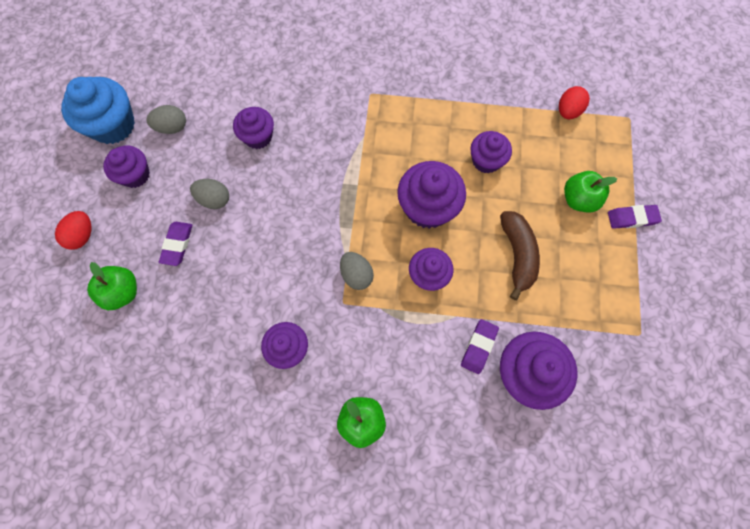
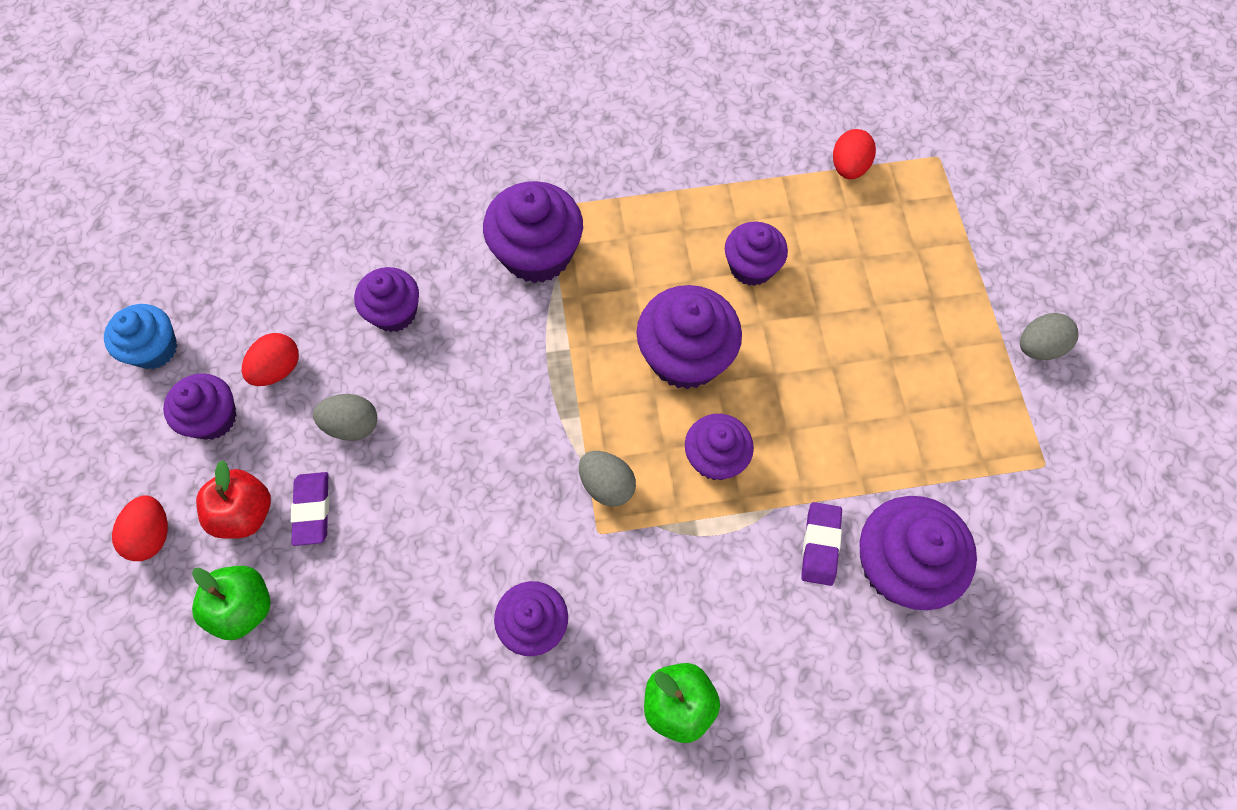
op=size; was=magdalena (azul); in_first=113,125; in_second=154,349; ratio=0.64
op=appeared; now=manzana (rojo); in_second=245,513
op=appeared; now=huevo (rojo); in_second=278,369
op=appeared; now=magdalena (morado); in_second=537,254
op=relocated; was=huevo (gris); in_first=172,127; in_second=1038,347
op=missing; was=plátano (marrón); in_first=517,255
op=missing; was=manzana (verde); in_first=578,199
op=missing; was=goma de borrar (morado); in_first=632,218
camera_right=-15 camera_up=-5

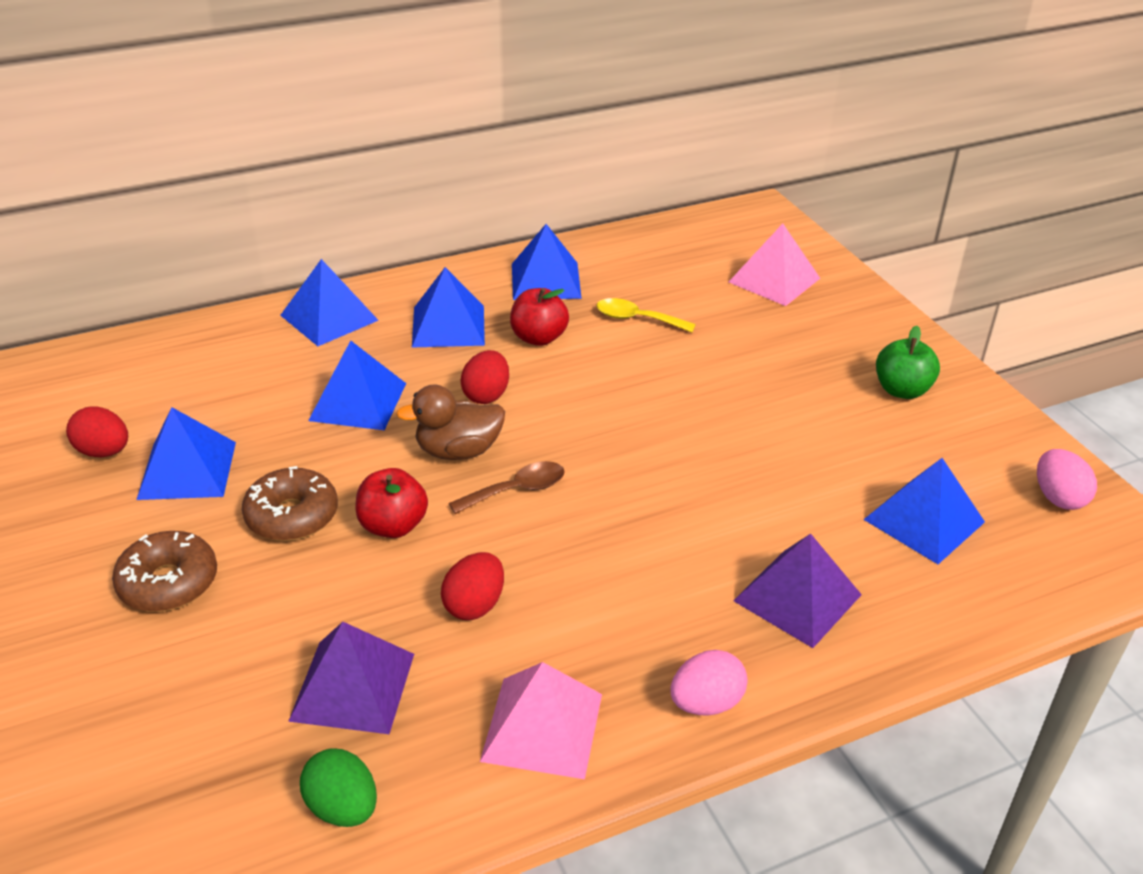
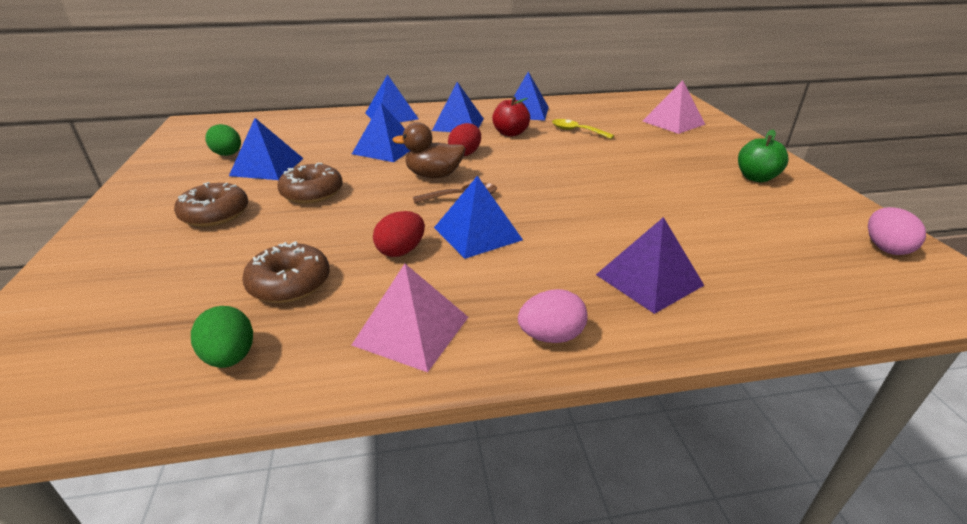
op=colour; was=huevo (rojo); now=huevo (verde); in_first=104,452; in_second=228,155
op=exchanged; was=pirámide (morado); now=rosquilla (marrón); in_first=353,686; in_second=290,284
op=relocated; was=pirámide (azul); in_first=924,520; in_second=477,233
op=missing; was=manzana (rojo); in_first=393,526
camera_right=15 camera_up=-5

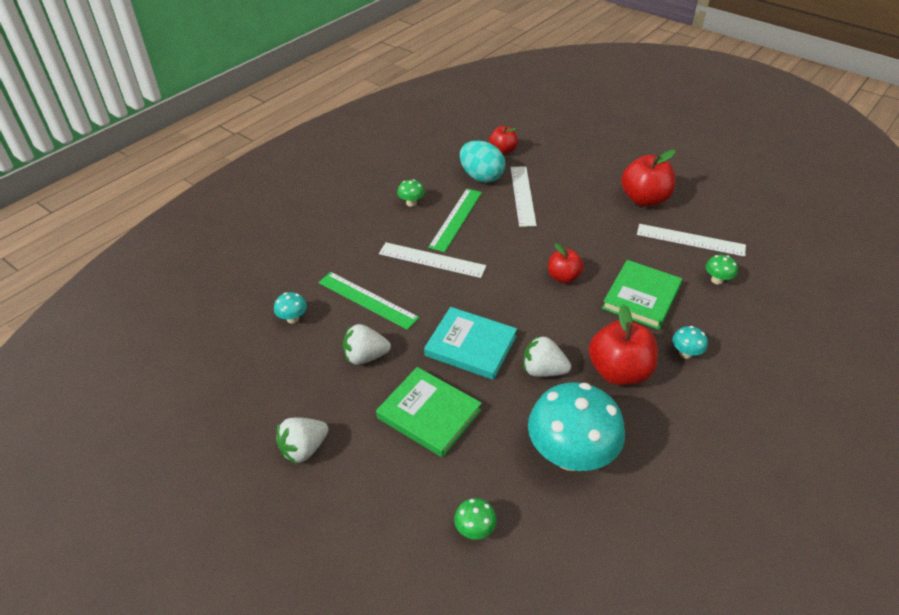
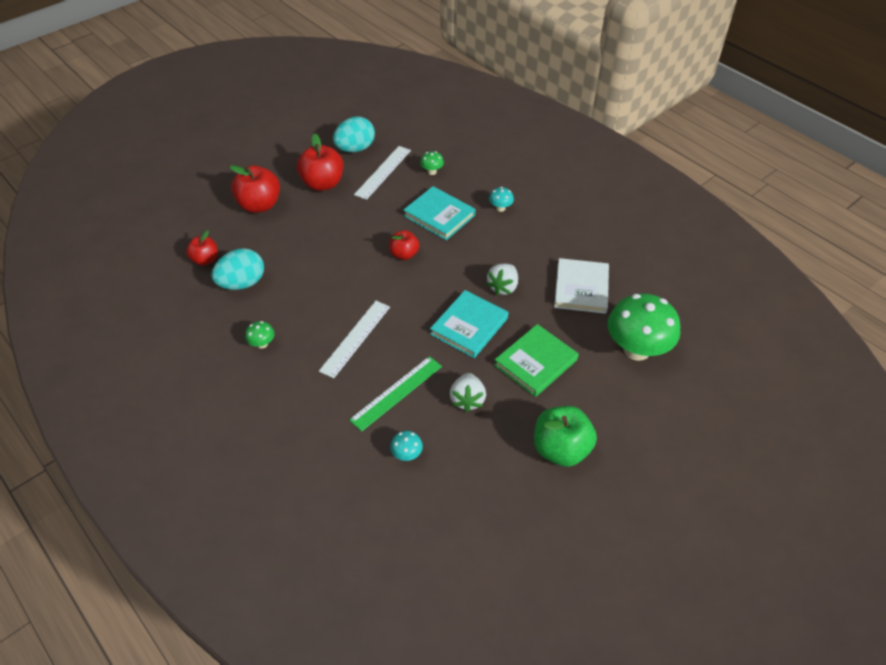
op=relocated; was=manzana (rojo); in_first=618,371; in_second=259,205
op=appeared; now=huevo (turquesa); in_second=355,149
op=colour; was=libro (verde); now=libro (turquesa); in_first=641,297; in_second=439,215
op=exchanged; was=fresa (blanco); now=manzana (verde); in_first=304,449; in_second=561,449
op=exchanged; was=seta (turquesa); now=libro (blanco); in_first=570,455; in_second=581,288
op=size; was=seta (verde); in_first=474,529; in_second=636,349; ratio=2.41
op=missing; was=regla (verde); in_first=456,219
op=missing; was=regla (blanco); in_first=523,195
camera_right=-80 camera_up=5

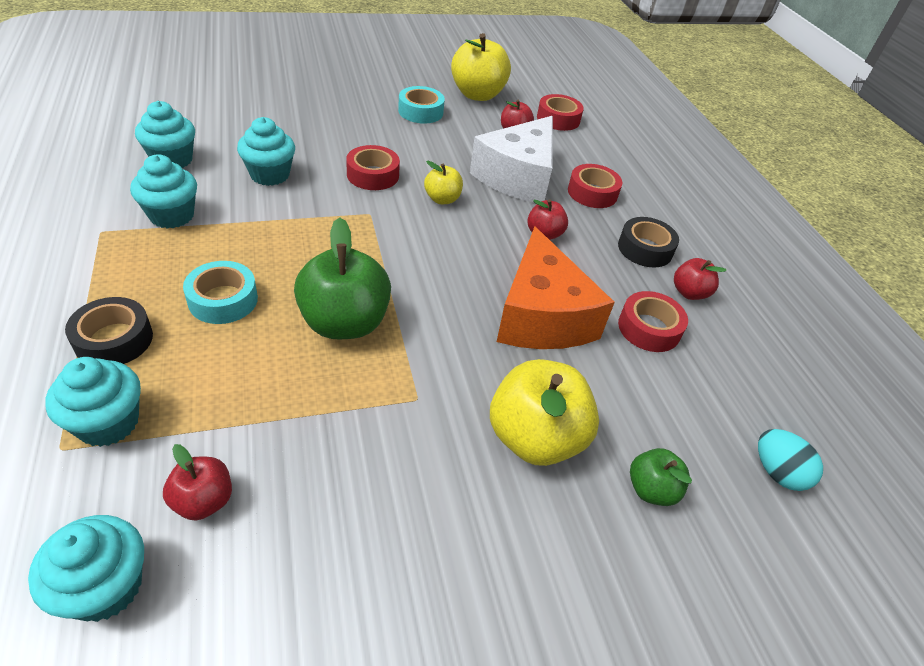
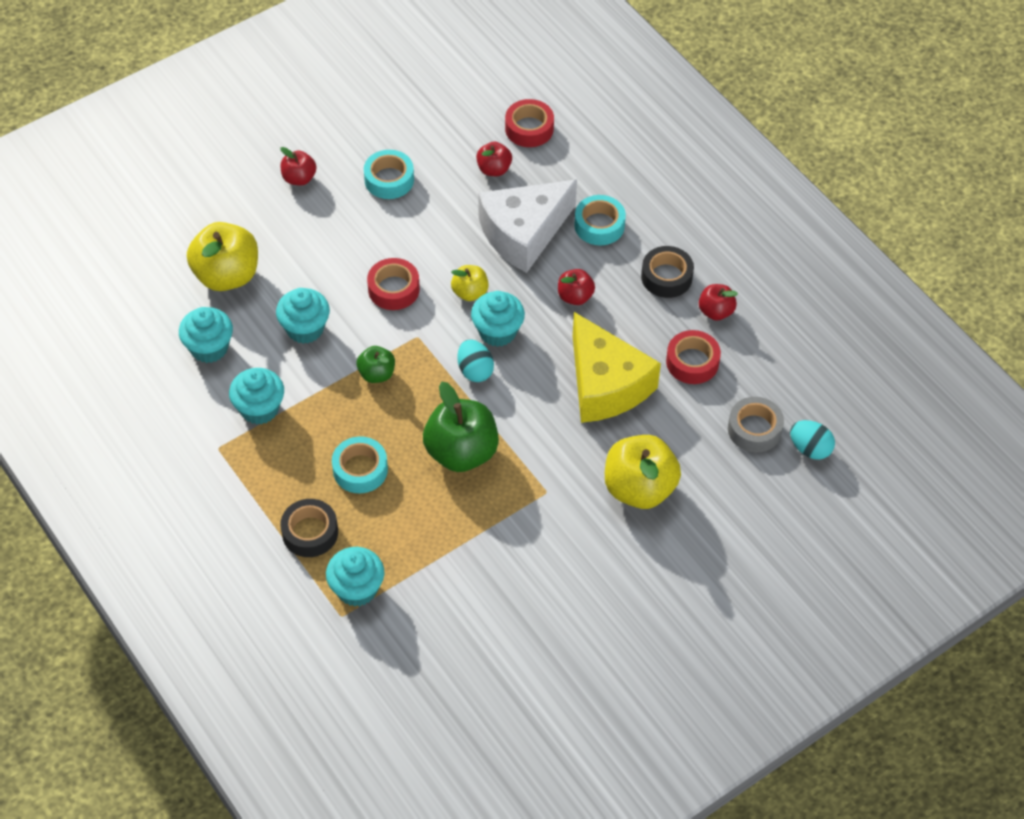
op=relocated; was=manzana (amarillo); in_first=477,94; in_second=227,275
op=relocated; was=manzana (rojo); in_first=203,501; in_second=299,178
op=relocated; was=manzana (verde); in_first=651,489; in_second=377,374
op=appeared; now=huevo (turquesa); in_second=475,370
op=relocated; was=magdalena (turquesa); in_first=105,587; in_second=497,332
op=spun; was=queso (blanco); in_first=517,176; in_second=523,233; clockwise=45
op=colour; was=queso (naranja); now=queso (amarillo); in_first=541,316; in_second=605,384
op=colour; was=cinta adhesiva (rojo); now=cinta adhesiva (turquesa); in_first=592,193; in_second=599,225
op=appeared; now=cinta adhesiva (gris); in_second=754,429
camera_right=-15 camera_up=10

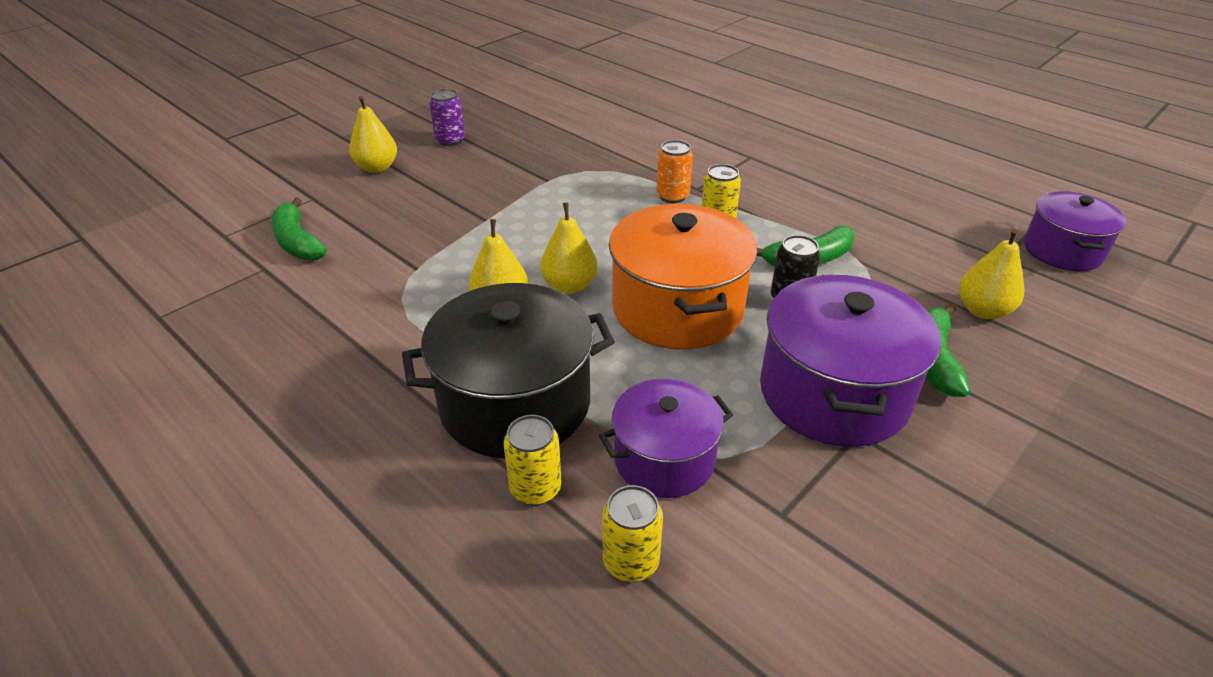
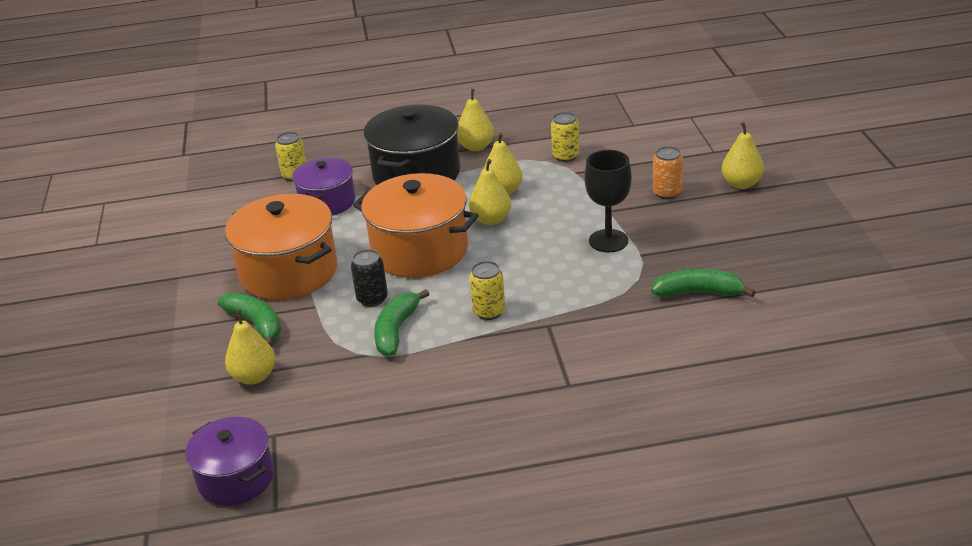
op=colour; was=olla (morado); now=olla (naranja); in_first=834,393; in_second=289,272
op=appeared; now=pera (amarillo); in_second=476,147
op=relocated; was=lata (amarillo); in_first=535,488; in_second=565,156
op=appeared; now=copa (negro); in_second=608,241
op=relocated; was=plátano (verde); in_first=297,242; in_second=699,292
op=relocated; was=lata (naranja); in_first=672,196; in_second=667,193
op=missing; was=lata (morado); in_first=450,140
camera_right=130 camera_up=-5

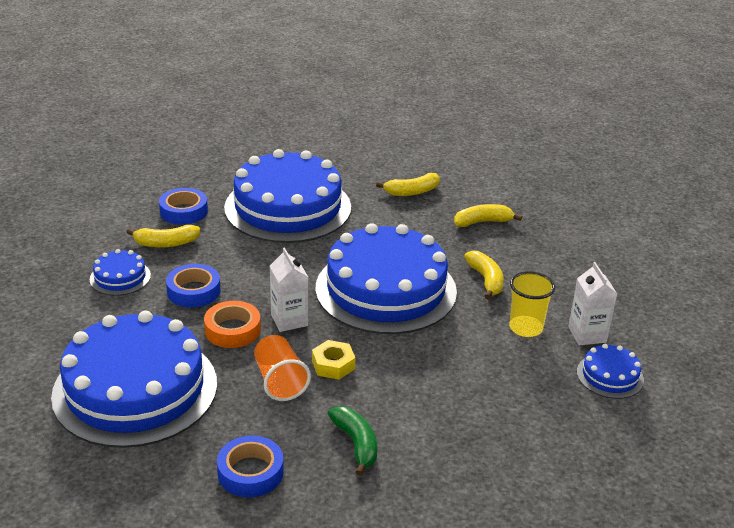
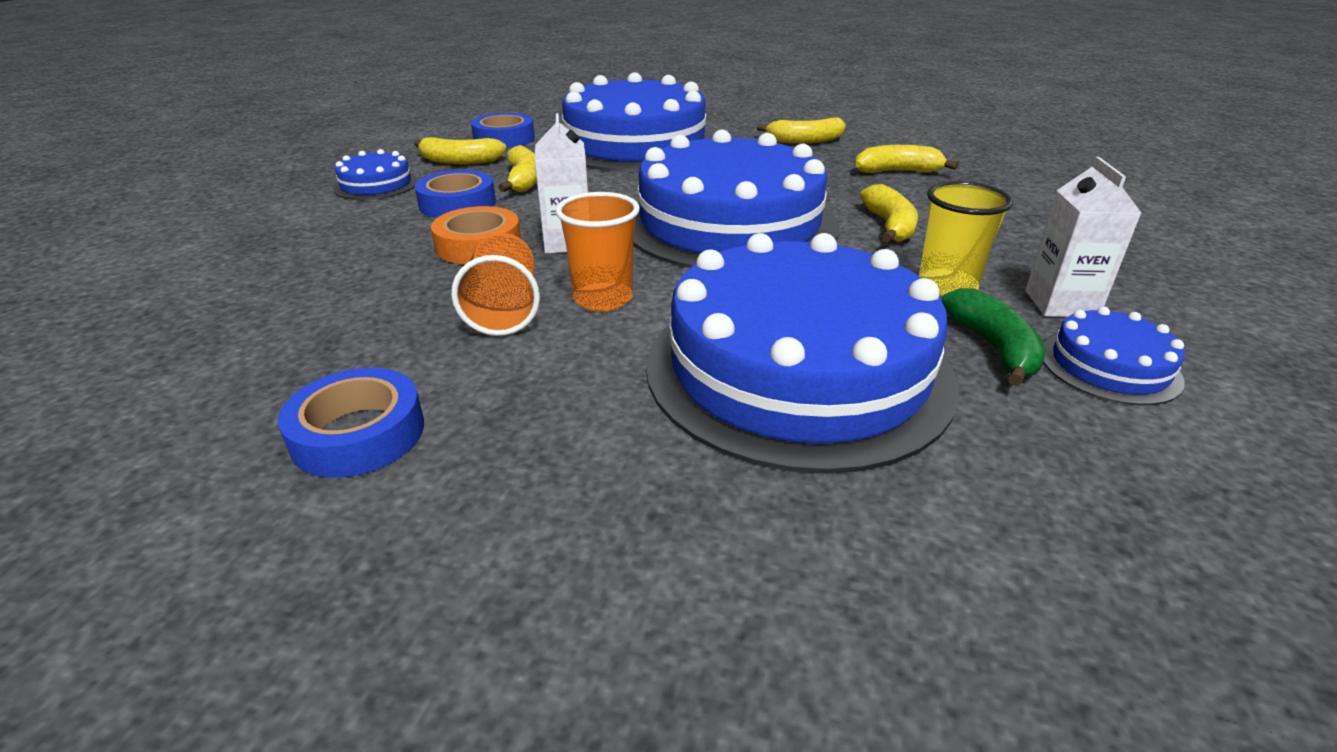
op=appeared; now=plátano (amarillo); in_second=524,181
op=exchanged; was=tuerca (amarillo); now=vaso (naranja); in_first=333,365; in_second=603,299
op=relocated; was=tarta (azul); in_first=135,389; in_second=798,369
op=relocated; was=plátano (verde); in_first=356,444; in_second=993,347
camera_right=15 camera_up=0

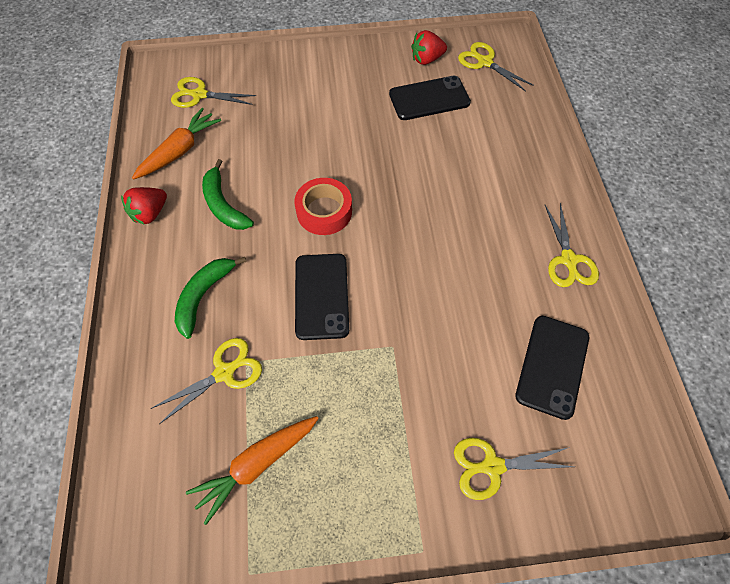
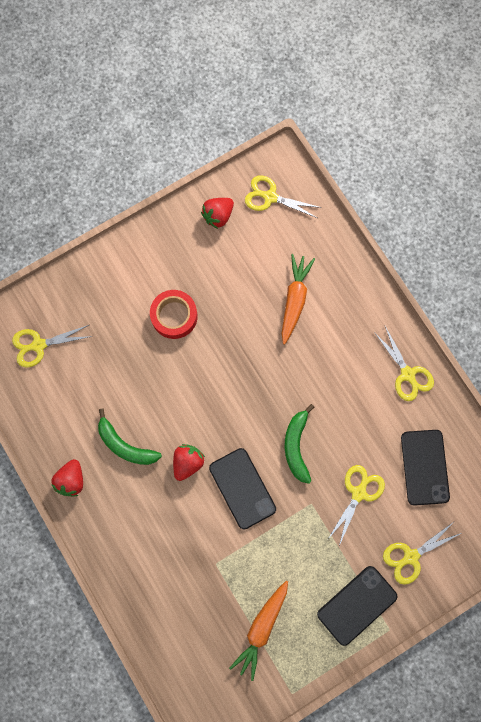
op=relocated; was=cinta adhesiva (rojo); in_first=324,211; in_second=174,316
op=appeared; now=fresa (rojo); in_second=188,462
op=relocated; was=zanahoria (naranja); in_first=180,151; in_second=294,299
op=relocated; was=plátano (verde); in_first=204,296; in_second=296,446
op=relocated; was=móvil (negro); in_first=429,99; in_second=357,605
op=relocated; was=tijeras (amarillo); in_first=225,372; in_second=359,493
camera_right=-25 camera_up=15

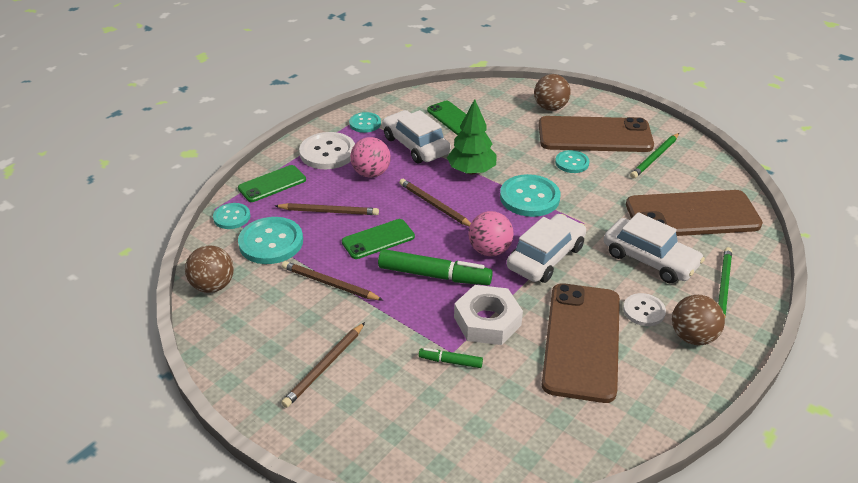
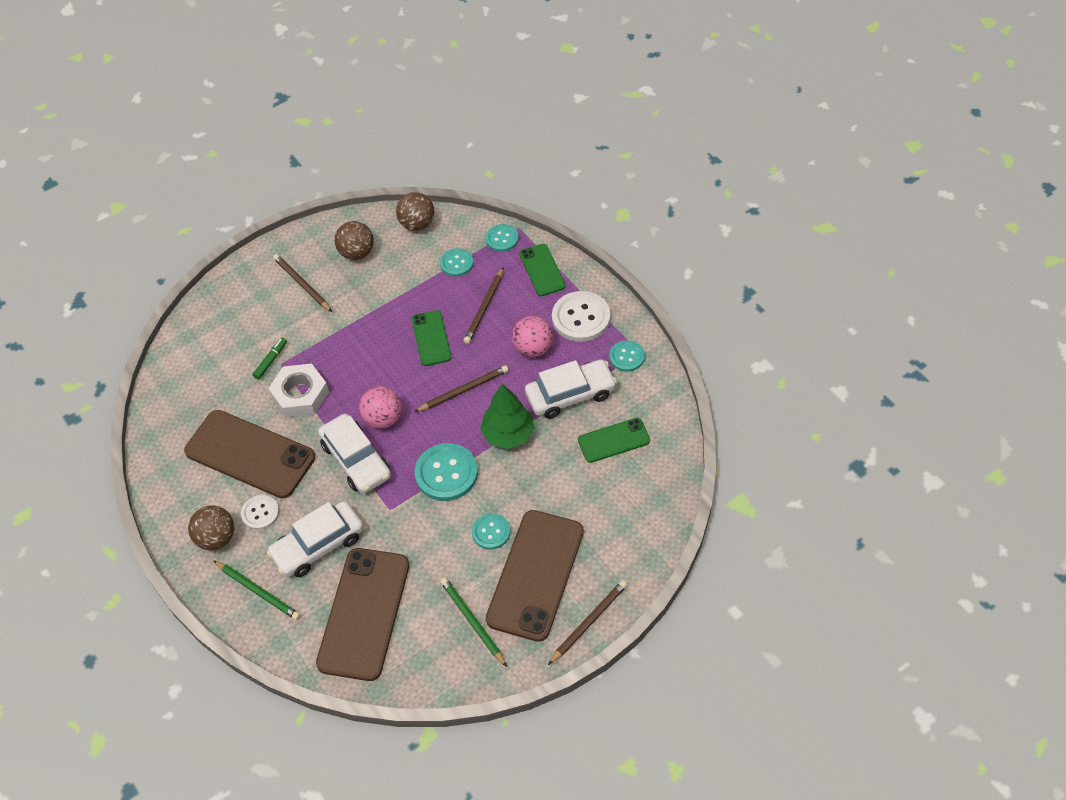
op=relocated; was=pelota (marrón); in_first=550,108; in_second=357,253
op=size; was=botón (turquesa); in_first=271,242; in_second=456,263; ratio=0.59
op=relocated; was=lápiz (marrón); in_first=329,284; in_second=588,622
op=missing; was=rotulador (verde); in_first=434,275
camera_right=110 camera_up=15

